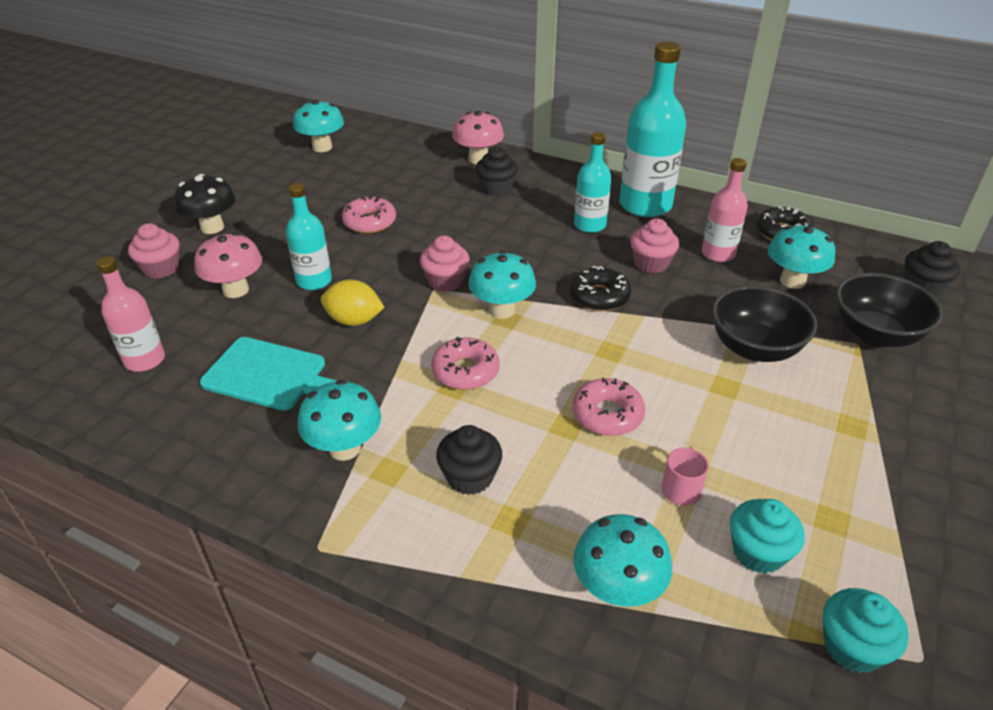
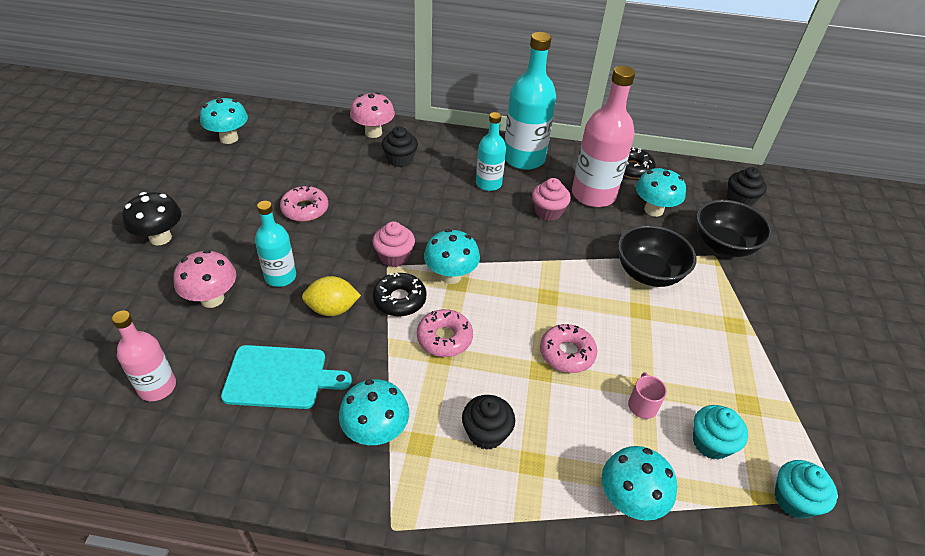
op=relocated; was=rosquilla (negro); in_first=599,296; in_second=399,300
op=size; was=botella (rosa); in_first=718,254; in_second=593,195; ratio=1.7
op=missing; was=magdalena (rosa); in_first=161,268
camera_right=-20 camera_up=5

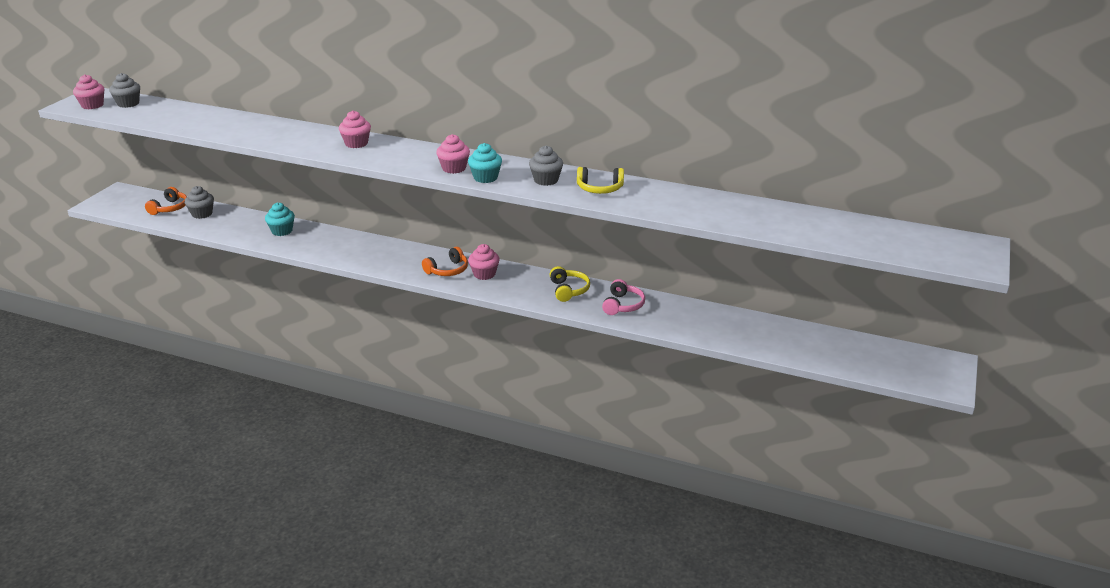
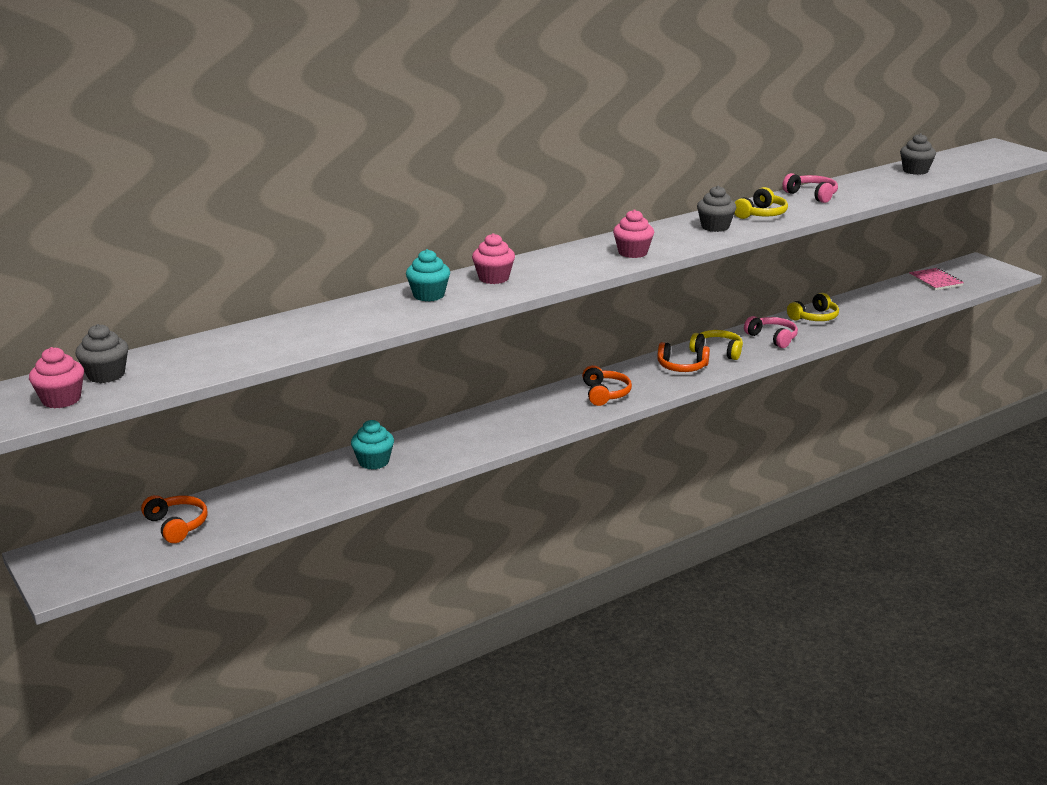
op=relocated; was=magdalena (turquesa); in_first=485,177; in_second=429,295
op=appeared; now=auriculares (naranja); in_second=681,367
op=appeared; now=auriculares (rosa); in_second=812,195
op=appeared; now=auriculares (amarillo); in_second=814,317
op=relocated; was=magdalena (gris); in_first=202,214; in_second=915,171
op=appeared; now=cuaderno (rosa); in_second=935,281
op=missing; was=magdalena (rosa); in_first=484,274
camera_right=-55 camera_up=-5

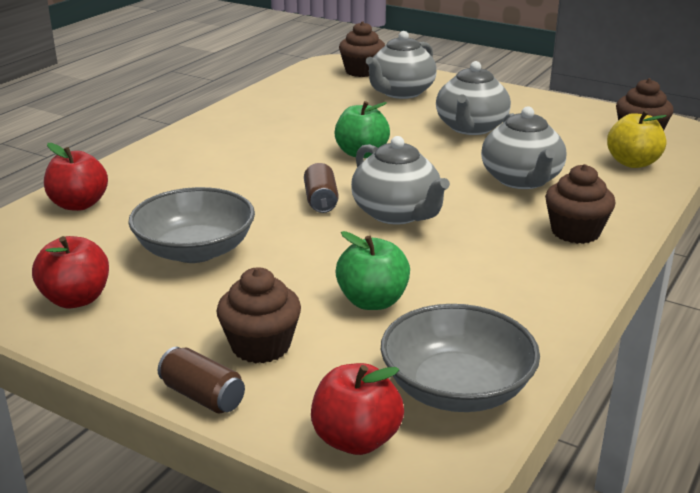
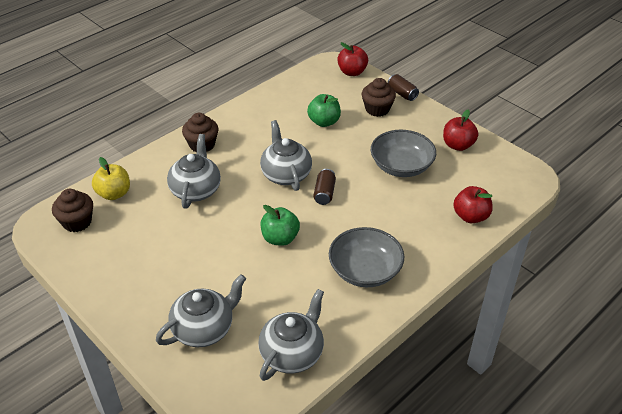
op=relocated; was=tetera (gris); in_first=471,128; in_second=292,353
op=relocated; was=cuenco (gris); in_first=456,388; in_second=365,270
op=missing; was=magdalena (marrón); in_first=362,71
camera_right=-165 camera_up=15

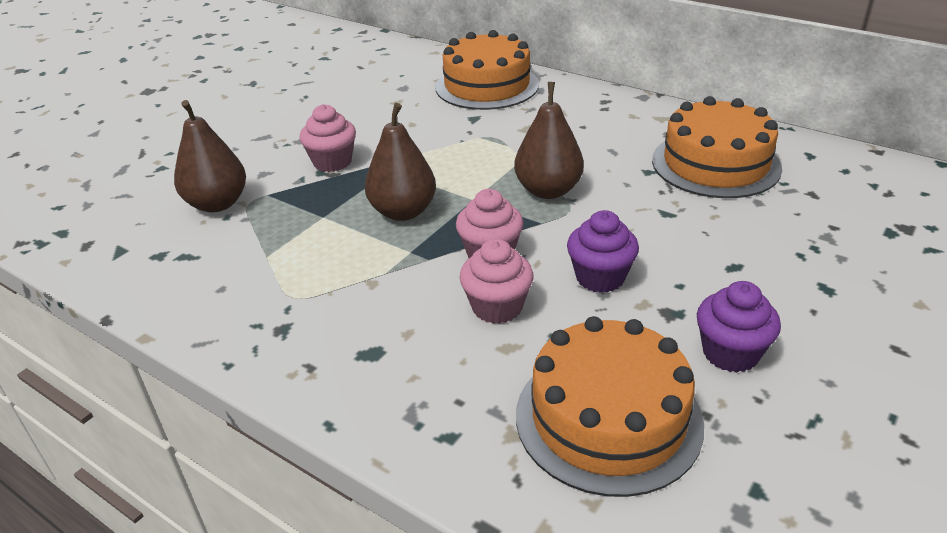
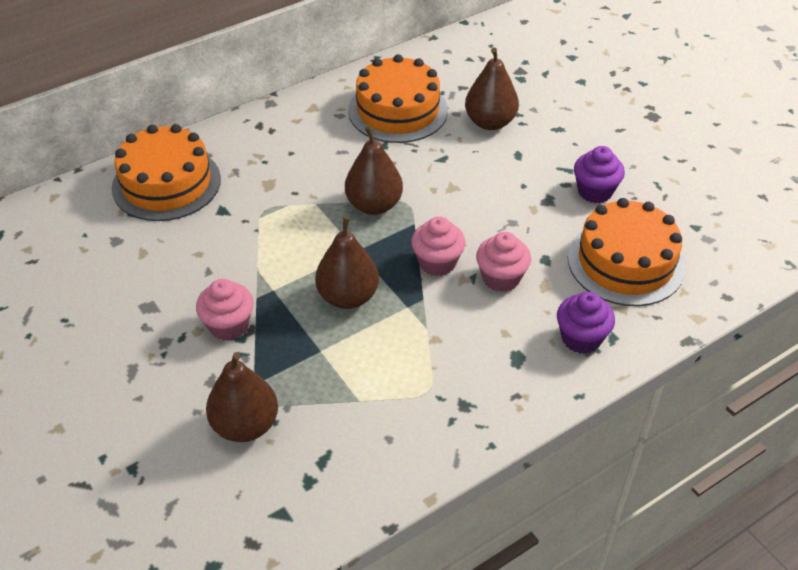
op=appeared; now=pera (marrón); in_second=490,122
op=relocated; was=magdalena (morado); in_first=600,277; in_second=581,338
camera_right=-70 camera_up=10

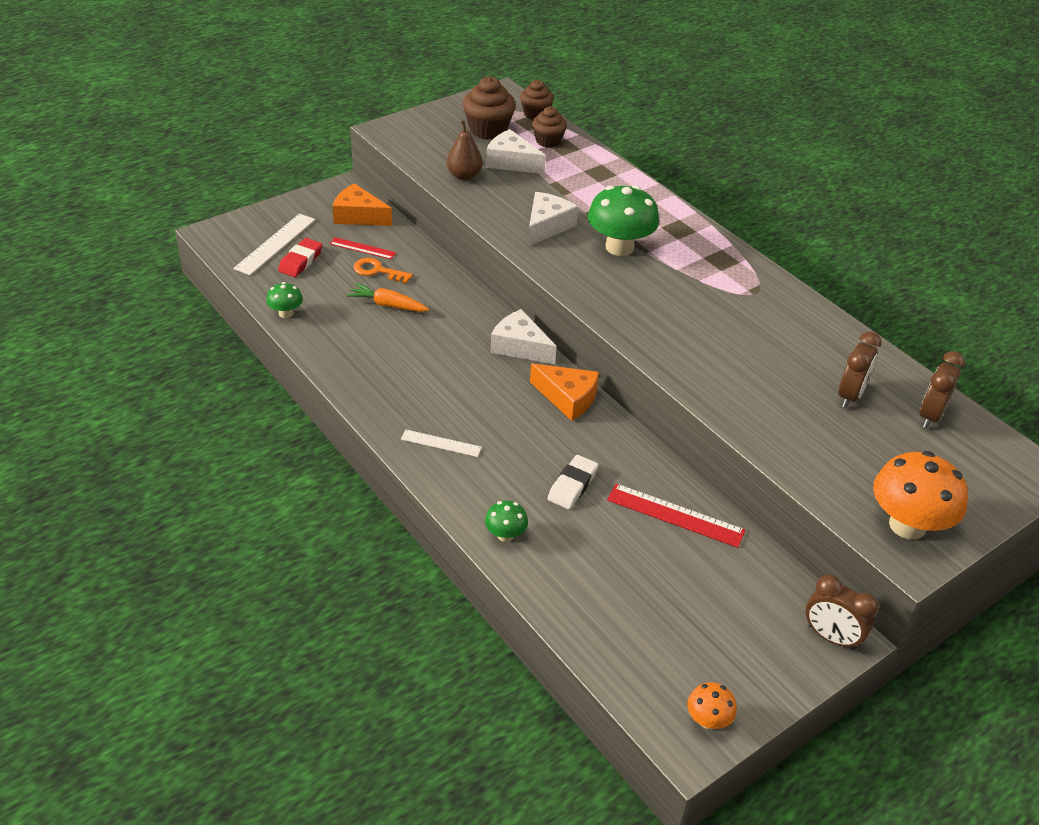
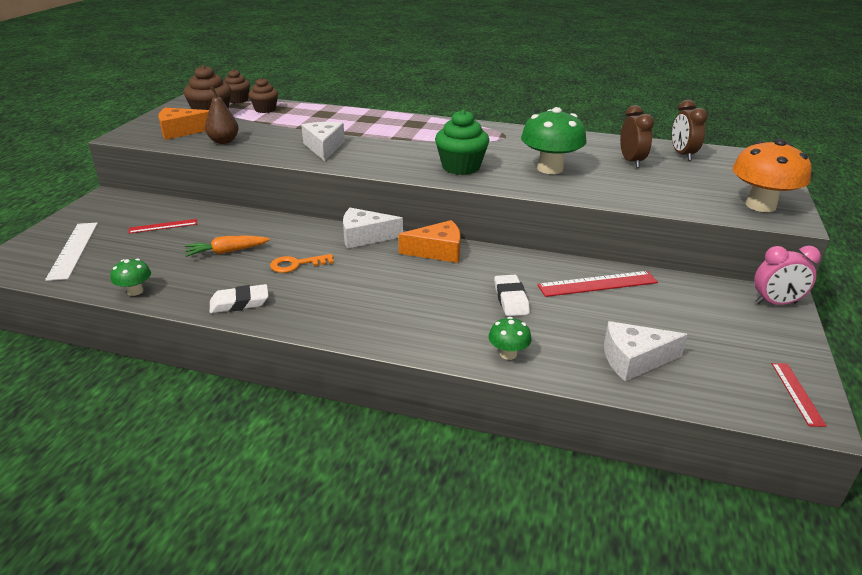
op=relocated; was=queso (naranja); in_first=358,216; in_second=181,131
op=appeared; now=goma de borrar (blanco); in_second=239,303
op=relocated; was=llave (naranja); in_first=377,271; in_second=296,264
op=appeared; now=magdalena (verde); in_second=461,167
op=relocated; was=seta (verde); in_first=619,247; in_second=550,169
op=relocated; was=queso (blanco); in_first=511,162; in_second=634,360
op=colour; was=despertador (marrón); now=despertador (rosa); in_first=831,637; in_second=776,303
op=exchanged; was=seta (naranja); now=regla (rojo); in_first=708,720; in_second=797,393
op=missing; was=goma de borrar (rojo); in_first=300,261
op=missing; was=regla (blanco); in_first=441,443
camera_right=-35 camera_up=-10

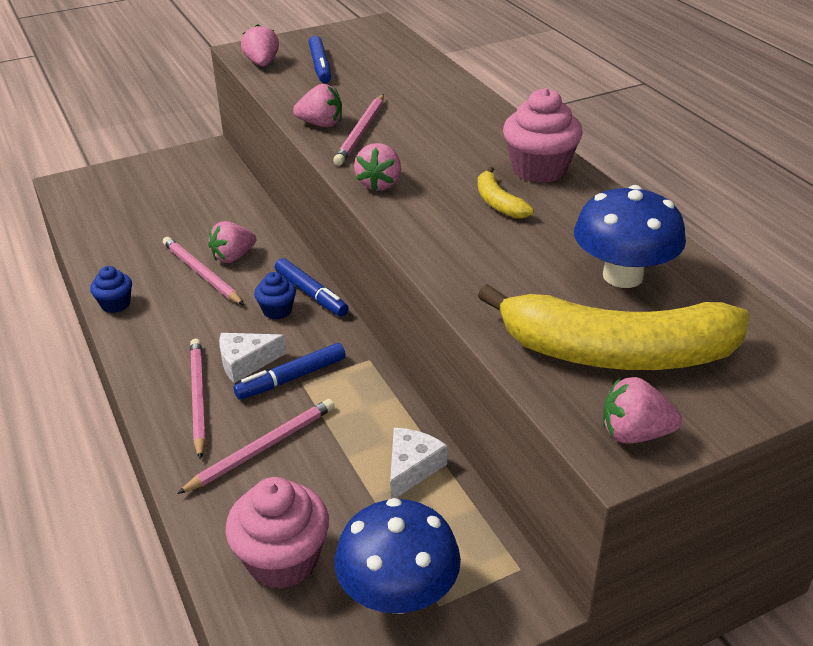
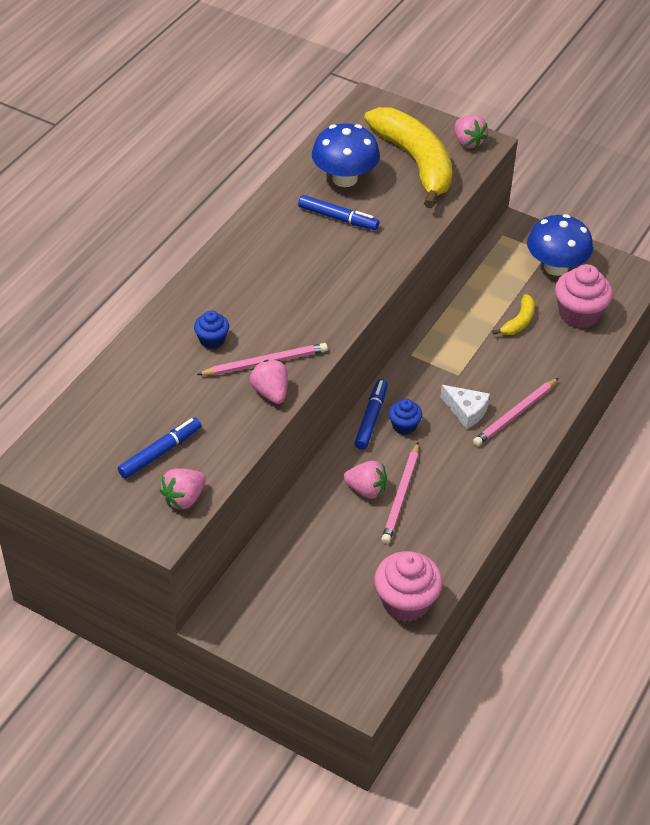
op=relocated; was=magdalena (azul); in_first=115,304; in_second=212,340
op=relocated; was=rotulador (azul); in_first=292,378; in_second=337,218
op=relocated; was=magdalena (rosa); in_first=539,169; in_second=406,602
op=relocated; was=plátano (amarillo); in_first=498,203; in_second=519,321
op=missing; was=lápiz (rosa); in_first=262,448
op=missing; was=fresa (rosa); in_first=379,184
op=missing; was=queso (blanco); in_first=412,468
camera_right=-125 camera_up=10

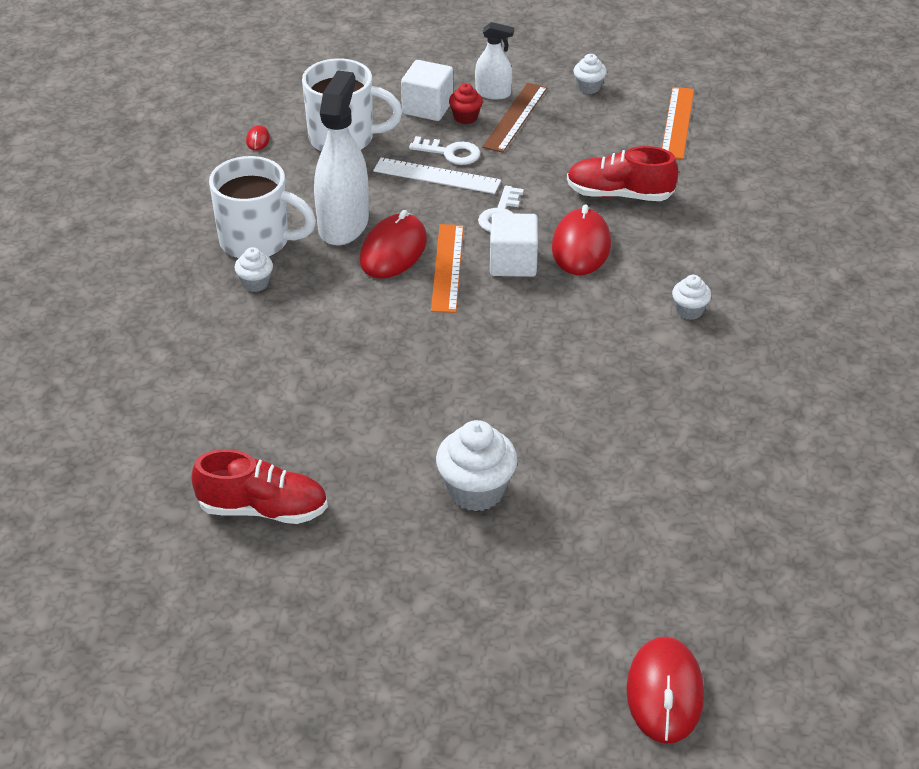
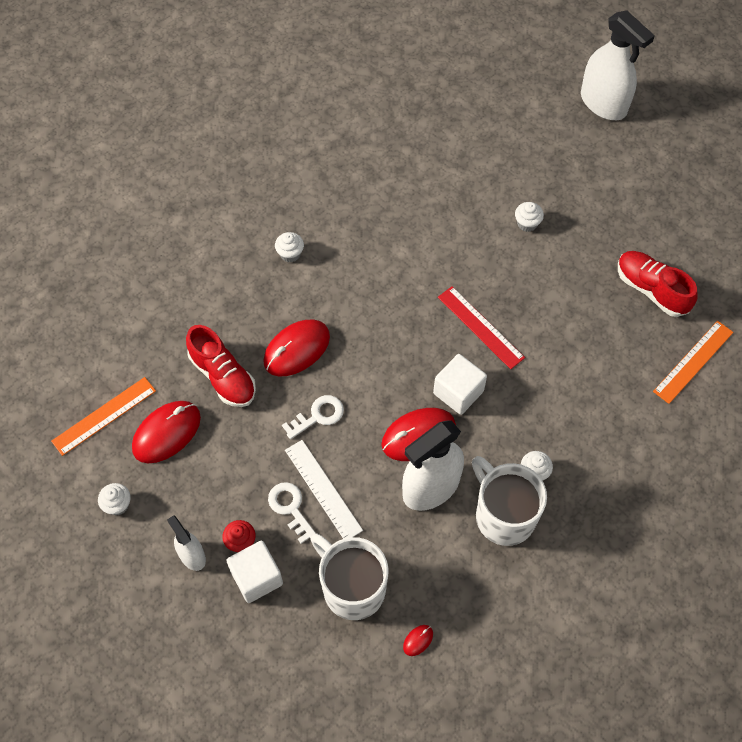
op=relocated; was=ratón (rojo); in_first=664,693; in_second=166,433
op=relocated; was=cubo (blanco); in_first=513,263; in_second=458,392
op=appeared; now=regla (rojo); in_second=480,327
op=size; was=magdalena (blanco); in_first=476,491; in_second=527,223; ratio=0.54
op=appeared; now=pulverizador (blanco); in_second=603,103
op=relocated; was=regla (naranja); in_first=447,267; in_second=693,362
op=missing; was=regla (marrón); in_first=515,117
camera_right=-140 camera_up=20

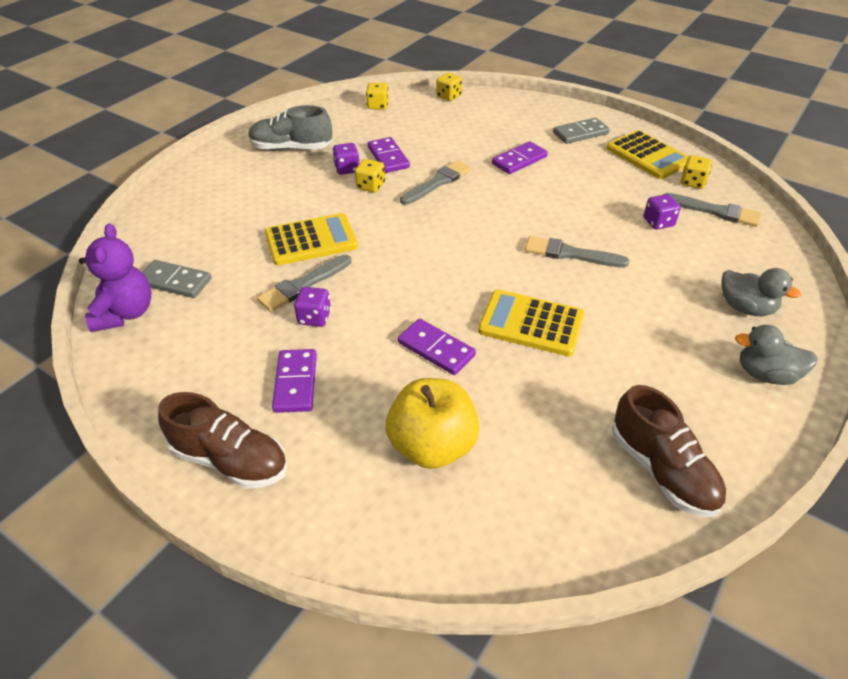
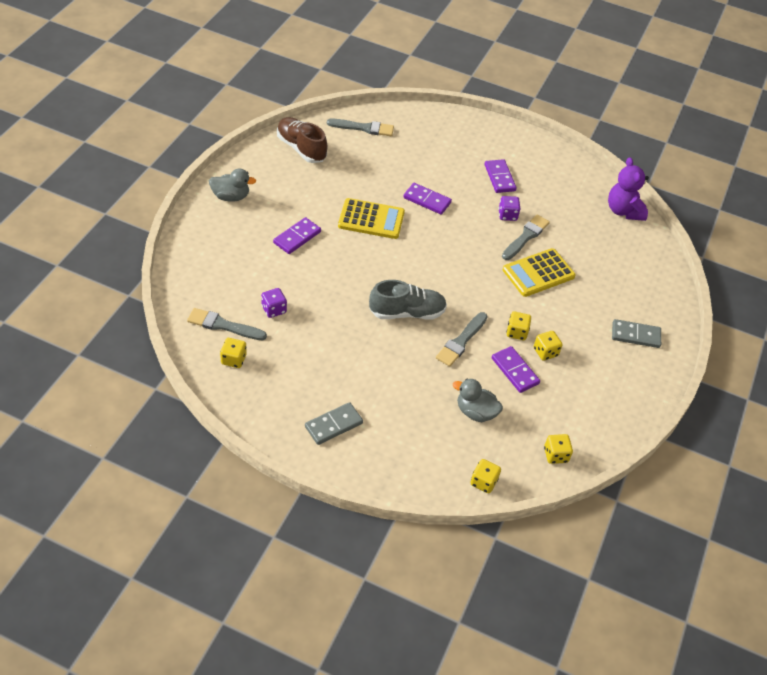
op=relocated; was=ficha de dominó (morado); in_first=519,160; in_second=297,237
op=relocated; was=pincel (gris); in_first=570,254; in_second=363,128
op=relocated; was=zapato (gris); in_first=291,148; in_second=407,312
op=relocated; was=pato (gris); in_first=745,308; in_second=475,412
op=colour; was=dado (morado); now=dado (amarillo); in_first=347,169; in_second=545,352
op=relocated; was=ficha de dominó (gris); in_first=175,281; in_second=635,335
op=missing; was=zapato (marrón); in_first=230,460
op=missing; was=manzana (amarillo); in_first=432,446
op=missing; was=calculadora (amarillo); in_first=648,156
camera_right=165 camera_up=5

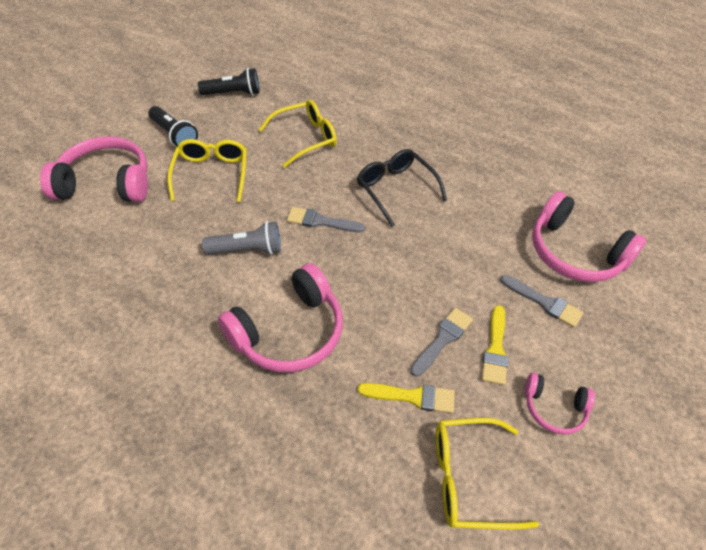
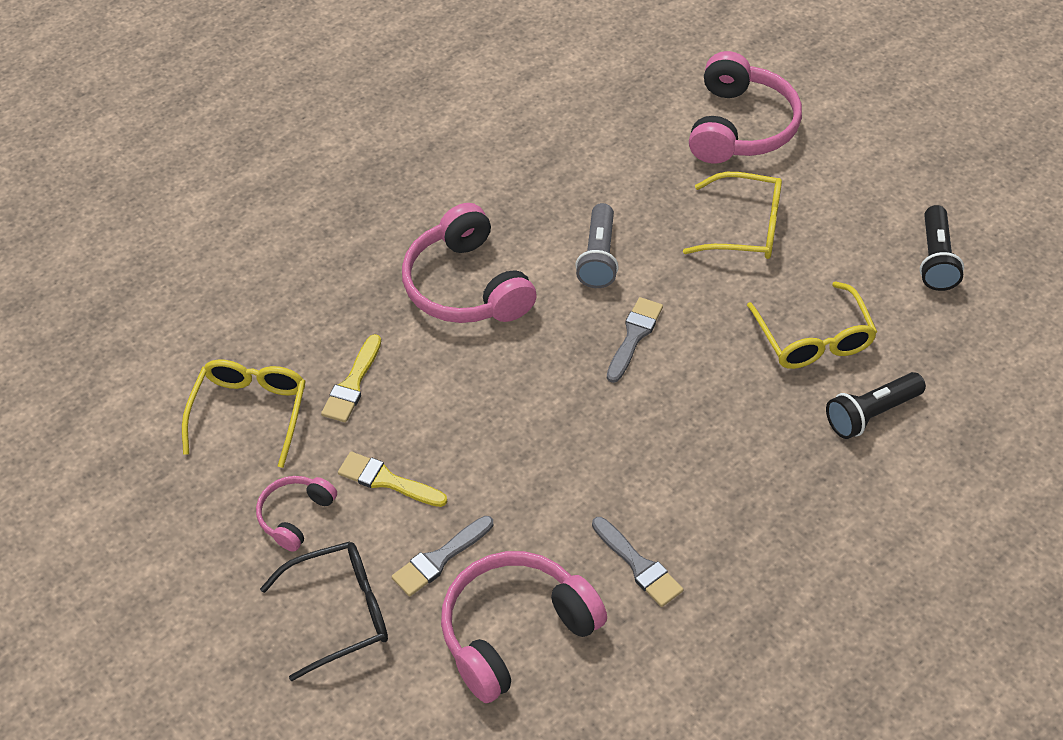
op=relocated; was=gafas (negro); in_first=395,189; in_second=340,613
op=relocated; was=pincel (gris); in_first=442,339; in_second=638,565
op=relocated; was=lámpara de mano (negro); in_first=174,135; in_second=871,414
camera_right=105 camera_up=0

